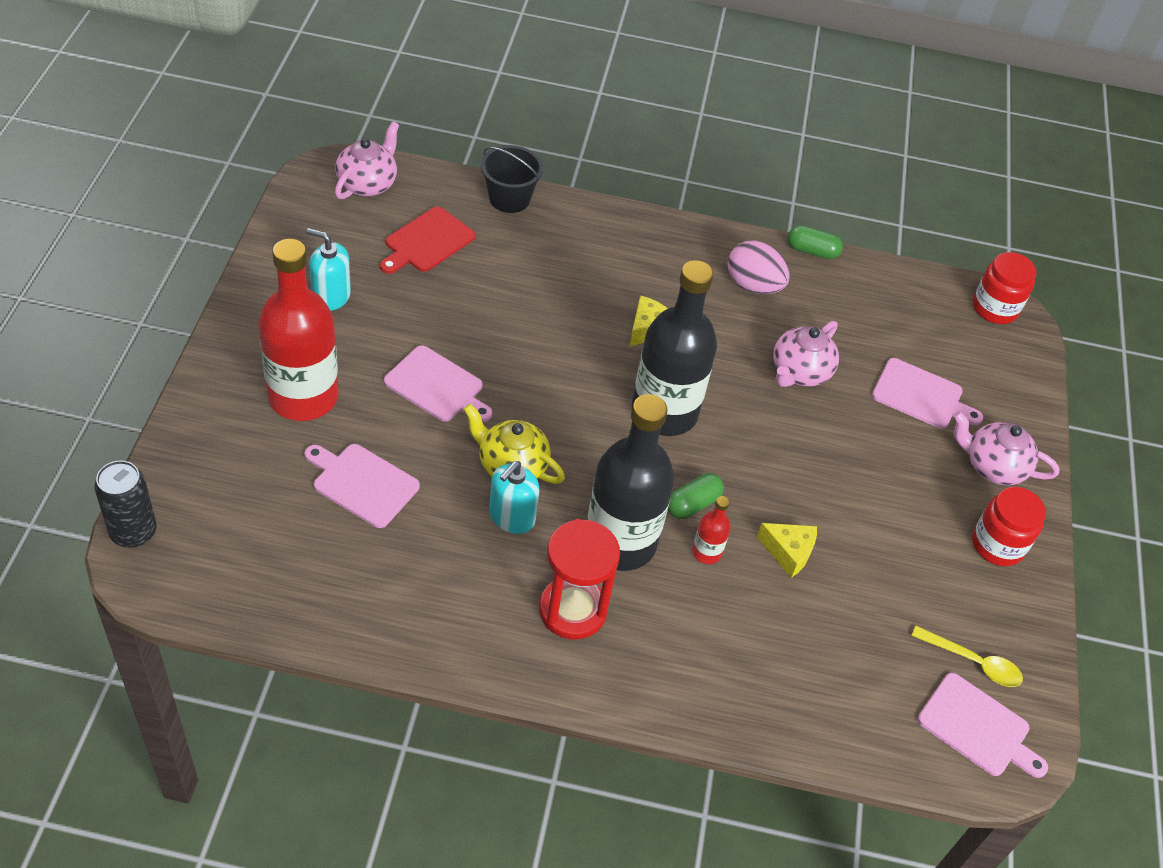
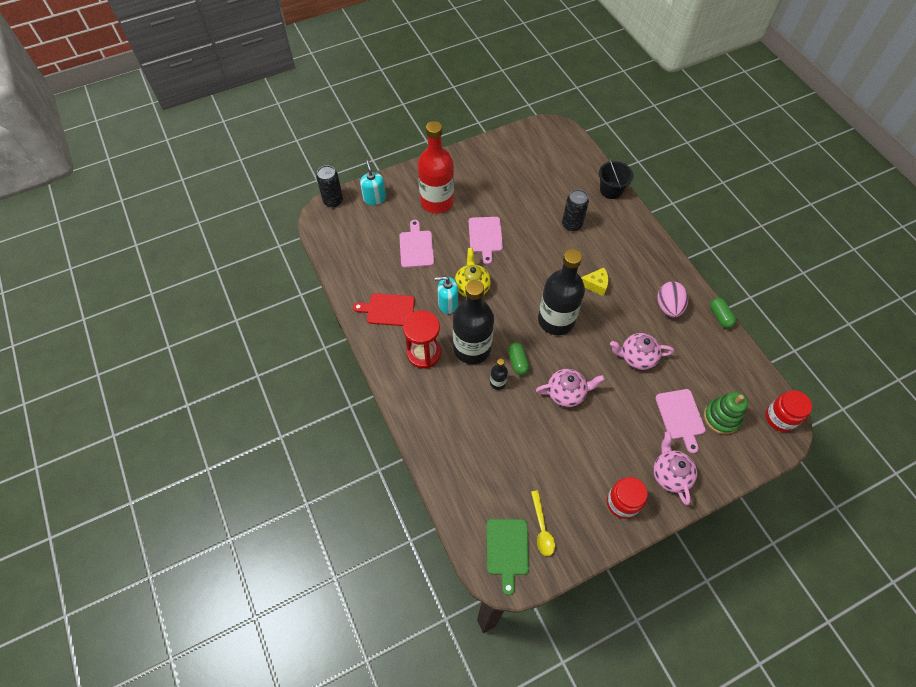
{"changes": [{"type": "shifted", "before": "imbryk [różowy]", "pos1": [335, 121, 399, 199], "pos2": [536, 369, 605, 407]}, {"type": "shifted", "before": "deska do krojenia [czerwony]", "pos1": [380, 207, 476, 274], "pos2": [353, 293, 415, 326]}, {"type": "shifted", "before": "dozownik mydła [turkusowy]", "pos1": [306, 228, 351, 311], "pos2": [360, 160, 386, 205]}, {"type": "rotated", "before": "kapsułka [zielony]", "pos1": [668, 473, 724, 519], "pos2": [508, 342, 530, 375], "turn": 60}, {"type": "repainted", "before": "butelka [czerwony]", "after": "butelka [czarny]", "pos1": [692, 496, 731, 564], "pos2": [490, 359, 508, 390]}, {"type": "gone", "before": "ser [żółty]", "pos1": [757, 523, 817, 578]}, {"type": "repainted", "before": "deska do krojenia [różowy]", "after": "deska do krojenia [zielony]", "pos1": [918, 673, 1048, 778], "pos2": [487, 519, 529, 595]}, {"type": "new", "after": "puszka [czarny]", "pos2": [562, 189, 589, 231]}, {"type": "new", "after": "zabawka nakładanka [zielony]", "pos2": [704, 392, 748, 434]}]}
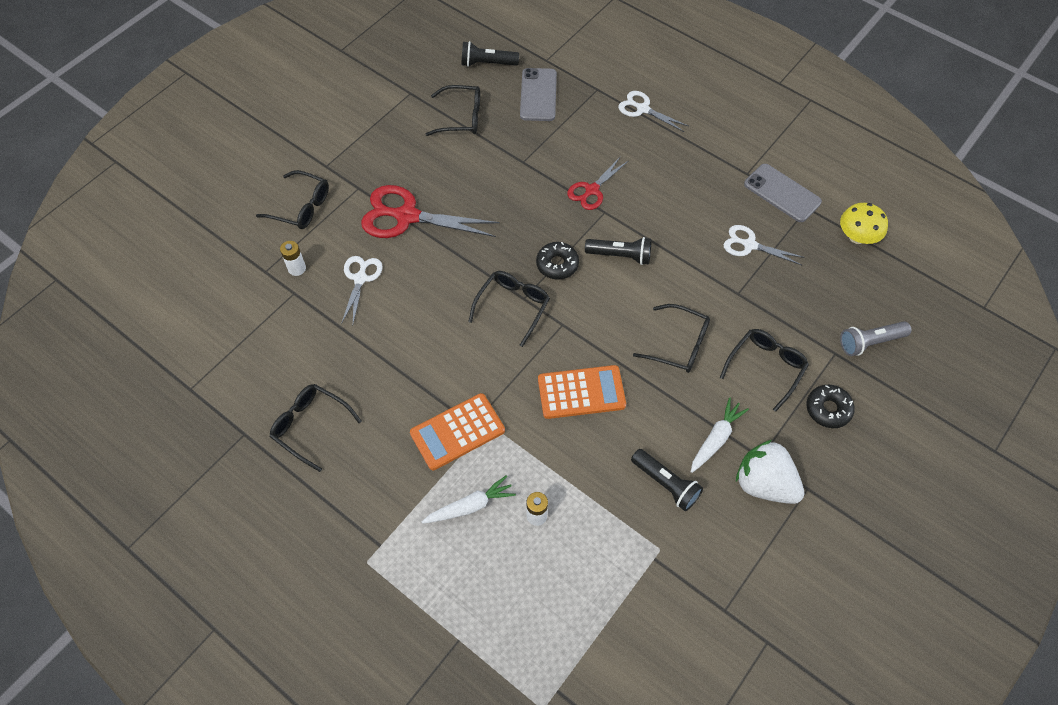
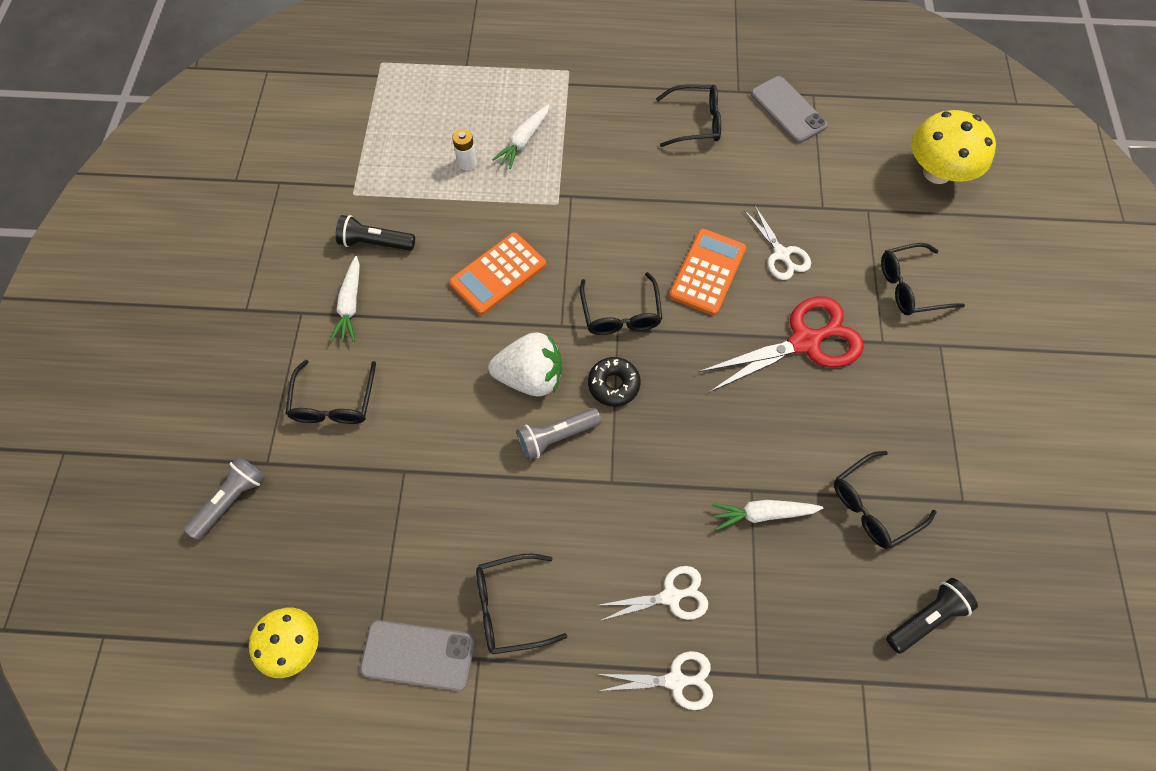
{"changes": [{"type": "shifted", "before": "telefon [szary]", "pos1": [520, 68, 557, 121], "pos2": [751, 76, 828, 143]}, {"type": "gone", "before": "nożyczki [czerwony]", "pos1": [567, 157, 628, 210]}, {"type": "shifted", "before": "nożyczki [biały]", "pos1": [724, 225, 805, 265], "pos2": [600, 566, 708, 621]}, {"type": "repainted", "before": "latarka [czarny]", "after": "latarka [szary]", "pos1": [585, 237, 651, 265], "pos2": [517, 408, 602, 460]}, {"type": "gone", "before": "bateria [biały]", "pos1": [280, 241, 306, 276]}, {"type": "shifted", "before": "okulary [czarny]", "pos1": [633, 304, 710, 373], "pos2": [476, 554, 567, 654]}, {"type": "gone", "before": "donut [czarny]", "pos1": [807, 385, 855, 428]}, {"type": "shifted", "before": "kalkulator [pomarańczowy]", "pos1": [410, 393, 505, 470], "pos2": [669, 229, 746, 316]}, {"type": "shifted", "before": "truskawka [biały]", "pos1": [736, 440, 804, 504], "pos2": [488, 332, 562, 396]}, {"type": "new", "after": "grzyb [żółty]", "pos2": [911, 110, 996, 184]}, {"type": "new", "after": "marchewka [biały]", "pos2": [712, 500, 823, 530]}]}
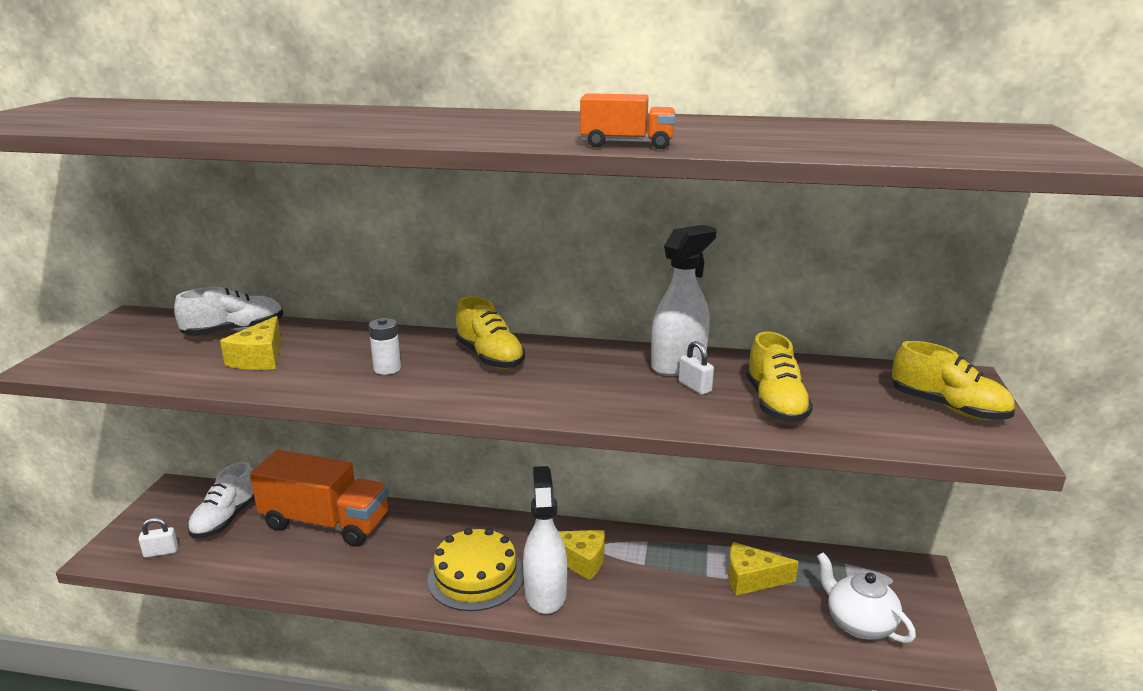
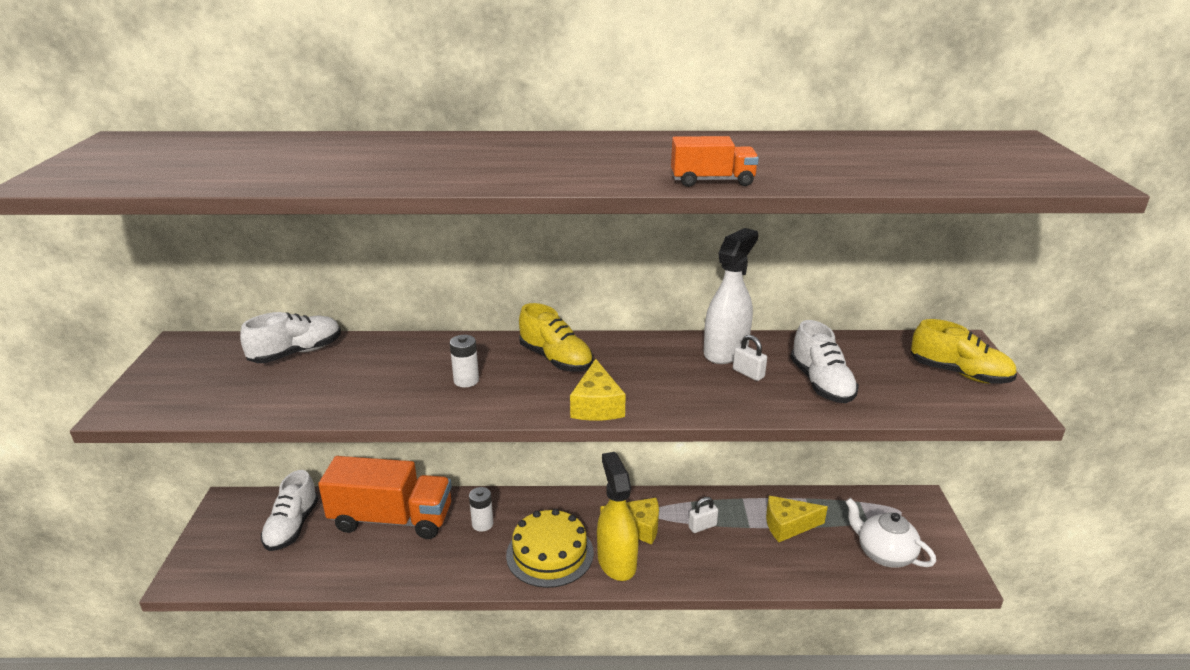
{"changes": [{"type": "shifted", "before": "ser [żółty]", "pos1": [220, 316, 281, 370], "pos2": [570, 359, 626, 421]}, {"type": "repainted", "before": "but [żółty]", "after": "but [biały]", "pos1": [746, 331, 813, 423], "pos2": [790, 320, 859, 403]}, {"type": "repainted", "before": "spryskiwacz [biały]", "after": "spryskiwacz [żółty]", "pos1": [523, 466, 567, 614], "pos2": [597, 452, 639, 581]}, {"type": "shifted", "before": "kłódka [biały]", "pos1": [138, 518, 178, 558], "pos2": [688, 497, 718, 533]}, {"type": "new", "after": "bateria [biały]", "pos2": [469, 487, 493, 532]}]}
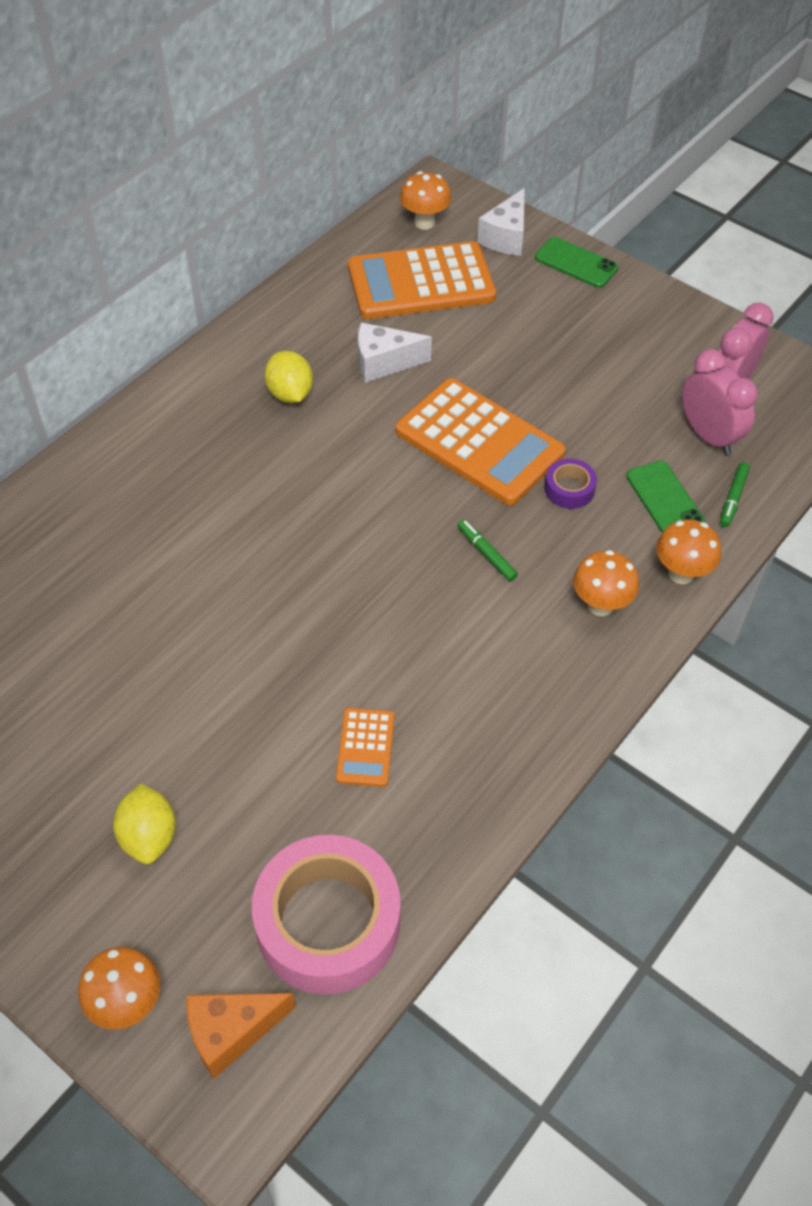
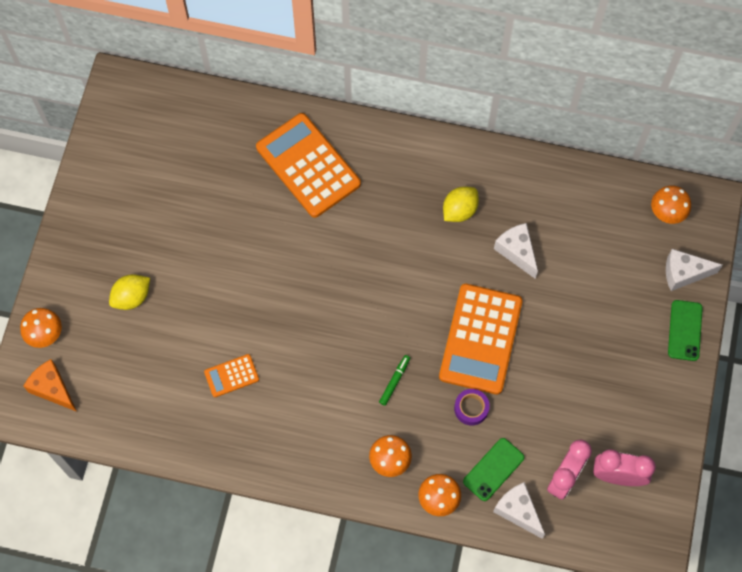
{"changes": [{"type": "shifted", "before": "kalkulator [pomarańczowy]", "pos1": [348, 241, 496, 319], "pos2": [256, 113, 361, 218]}, {"type": "swapped", "before": "flamaster [zielony]", "after": "ser [biały]", "pos1": [720, 462, 750, 527], "pos2": [493, 482, 545, 539]}, {"type": "gone", "before": "taśma klejąca [różowy]", "pos1": [252, 835, 400, 995]}]}
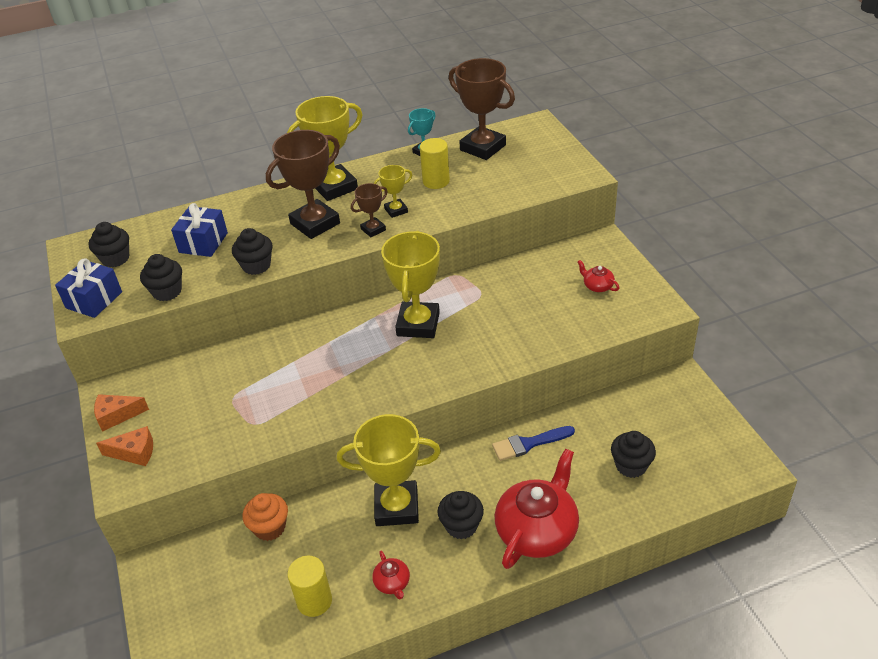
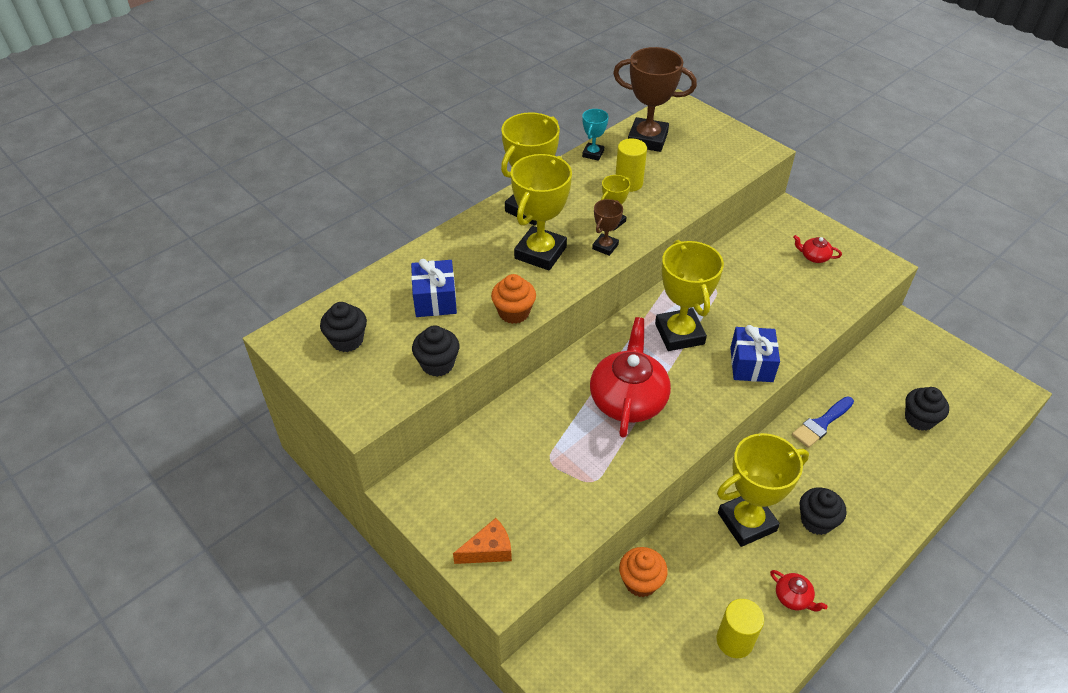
{"changes": [{"type": "repainted", "before": "puchar [brązowy]", "after": "puchar [żółty]", "pos1": [266, 130, 340, 239], "pos2": [511, 154, 572, 271]}, {"type": "repainted", "before": "muffinka [czarny]", "after": "muffinka [pomarańczowy]", "pos1": [232, 228, 273, 275], "pos2": [491, 274, 536, 324]}, {"type": "shifted", "before": "prezent [niebieski]", "pos1": [55, 258, 122, 318], "pos2": [730, 325, 780, 382]}, {"type": "gone", "before": "ser [pomarańczowy]", "pos1": [94, 394, 149, 432]}, {"type": "shifted", "before": "imbryk [czerwony]", "pos1": [495, 449, 579, 569], "pos2": [590, 317, 671, 438]}]}
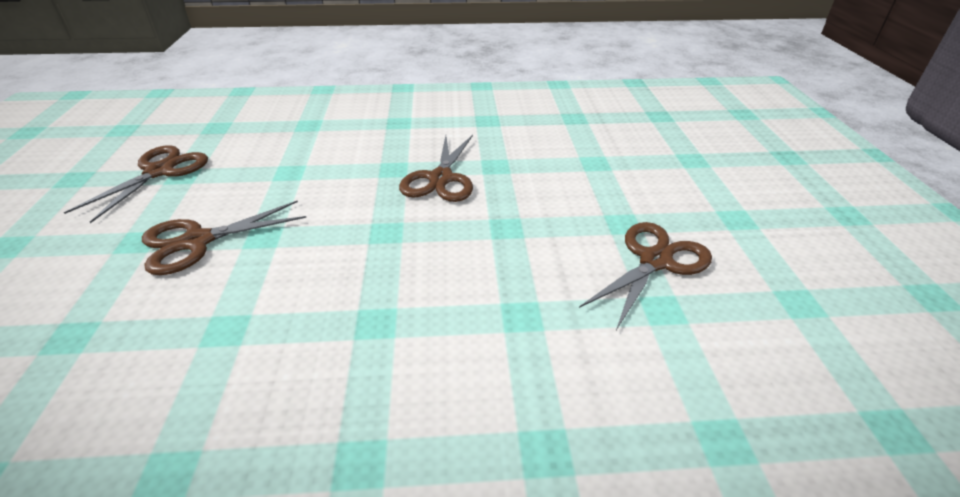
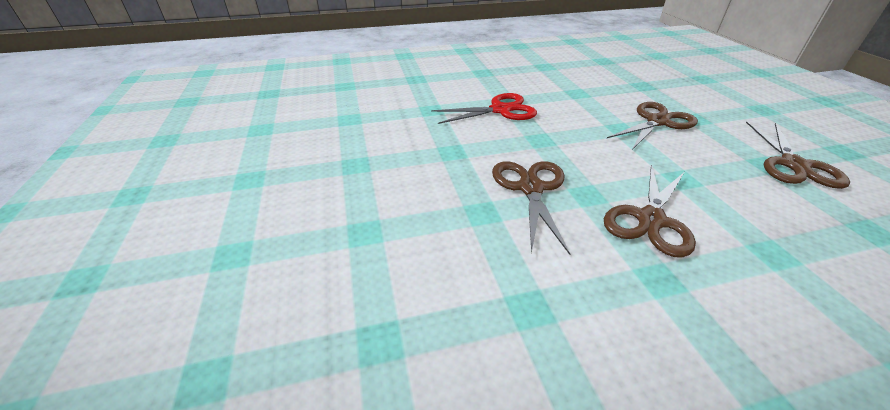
{"changes": [{"type": "shifted", "before": "nożyczki [brązowy]", "pos1": [579, 222, 712, 330], "pos2": [604, 164, 696, 258]}, {"type": "new", "after": "nożyczki [czerwony]", "pos2": [431, 93, 537, 124]}]}
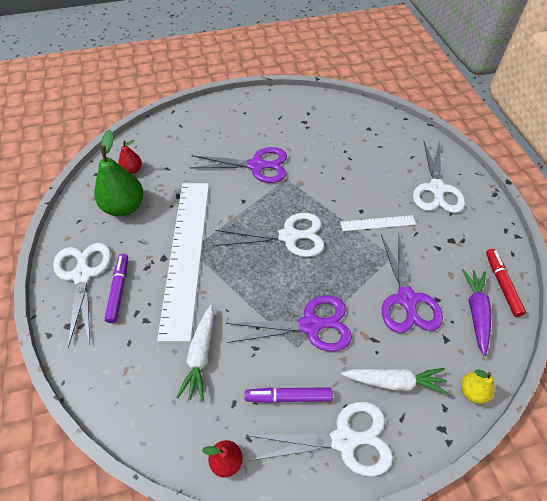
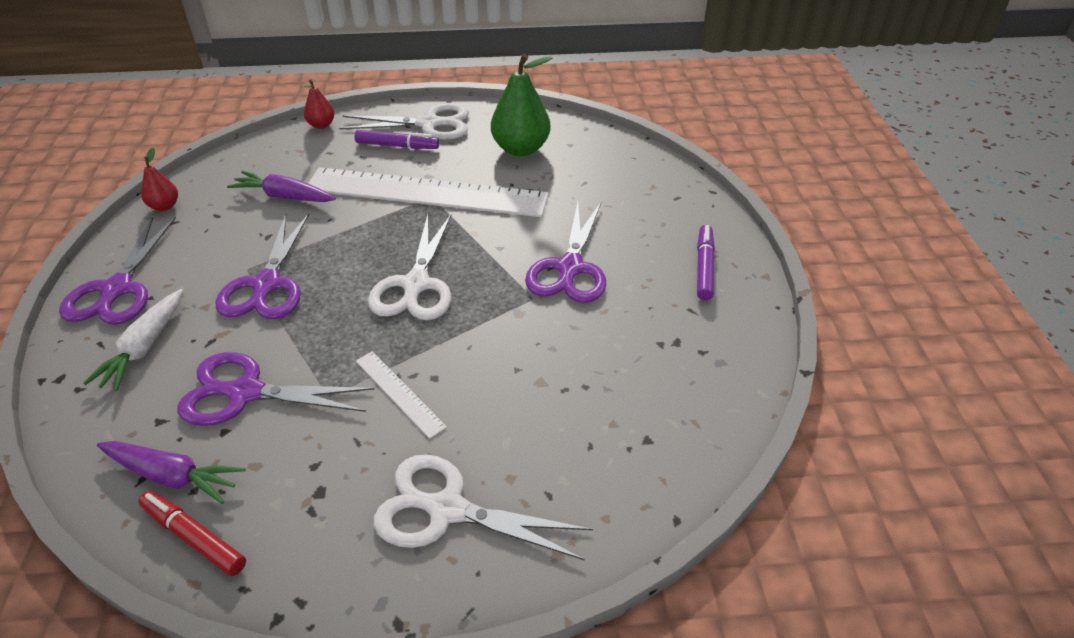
{"changes": [{"type": "shifted", "before": "gruszka [czerwony]", "pos1": [118, 140, 142, 174], "pos2": [304, 80, 334, 129]}, {"type": "rotated", "before": "linijka [biały]", "pos1": [340, 215, 416, 231], "pos2": [356, 351, 447, 439], "turn": -45}, {"type": "rotated", "before": "flamaster [czerwony]", "pos1": [486, 249, 526, 317], "pos2": [138, 491, 246, 576], "turn": -150}, {"type": "repainted", "before": "marchewka [biały]", "after": "marchewka [fioletowy]", "pos1": [176, 305, 214, 401], "pos2": [227, 171, 336, 202]}, {"type": "gone", "before": "gruszka [żółty]", "pos1": [461, 370, 494, 404]}, {"type": "shifted", "before": "flamaster [fioletowy]", "pos1": [245, 387, 333, 403], "pos2": [697, 225, 715, 300]}, {"type": "repainted", "before": "nożyczki [biały]", "after": "nożyczki [fioletowy]", "pos1": [247, 402, 393, 477], "pos2": [59, 216, 176, 325]}]}
